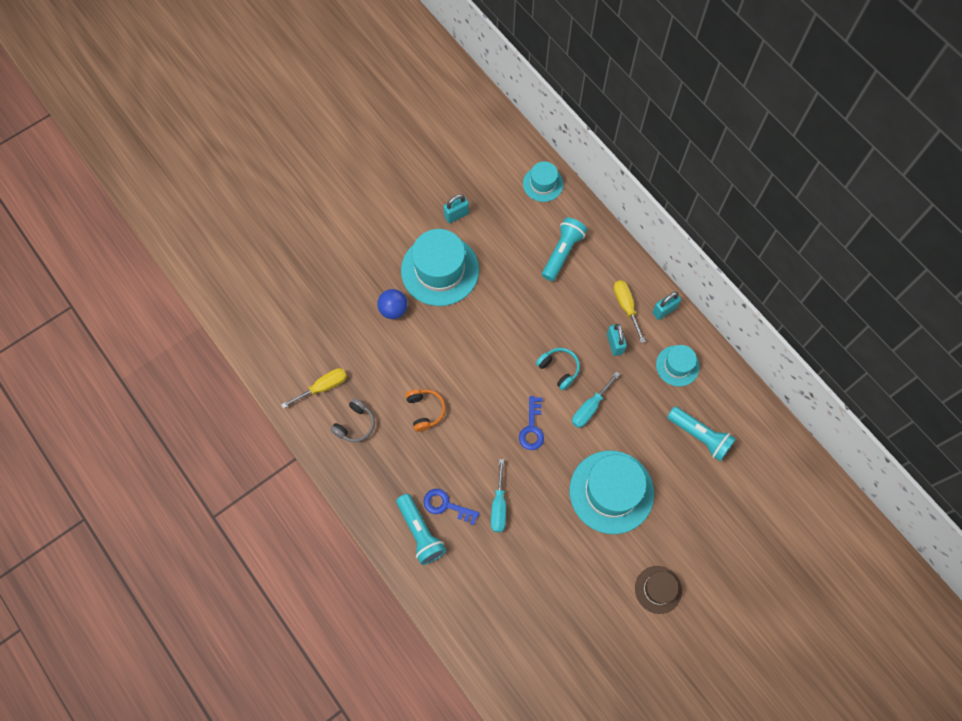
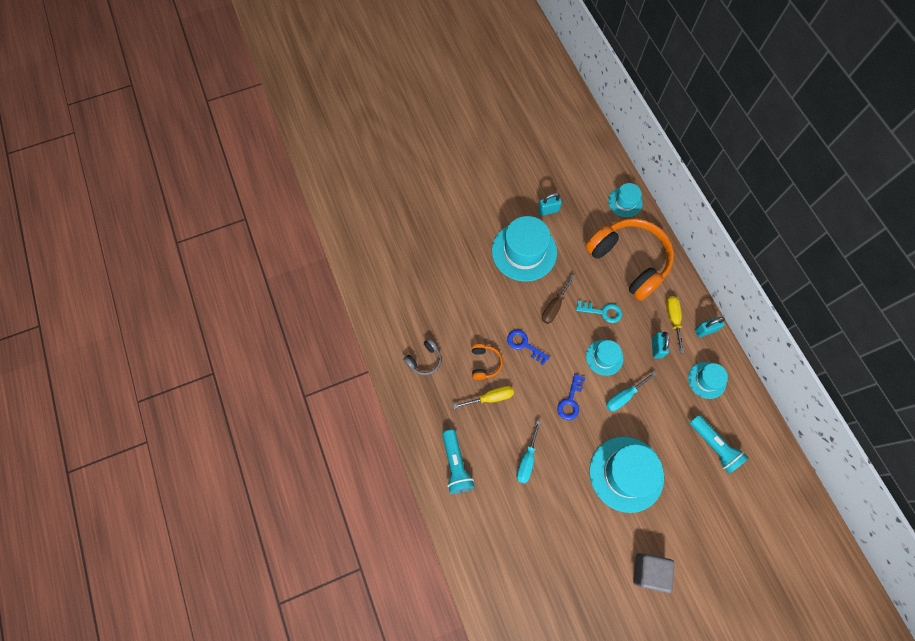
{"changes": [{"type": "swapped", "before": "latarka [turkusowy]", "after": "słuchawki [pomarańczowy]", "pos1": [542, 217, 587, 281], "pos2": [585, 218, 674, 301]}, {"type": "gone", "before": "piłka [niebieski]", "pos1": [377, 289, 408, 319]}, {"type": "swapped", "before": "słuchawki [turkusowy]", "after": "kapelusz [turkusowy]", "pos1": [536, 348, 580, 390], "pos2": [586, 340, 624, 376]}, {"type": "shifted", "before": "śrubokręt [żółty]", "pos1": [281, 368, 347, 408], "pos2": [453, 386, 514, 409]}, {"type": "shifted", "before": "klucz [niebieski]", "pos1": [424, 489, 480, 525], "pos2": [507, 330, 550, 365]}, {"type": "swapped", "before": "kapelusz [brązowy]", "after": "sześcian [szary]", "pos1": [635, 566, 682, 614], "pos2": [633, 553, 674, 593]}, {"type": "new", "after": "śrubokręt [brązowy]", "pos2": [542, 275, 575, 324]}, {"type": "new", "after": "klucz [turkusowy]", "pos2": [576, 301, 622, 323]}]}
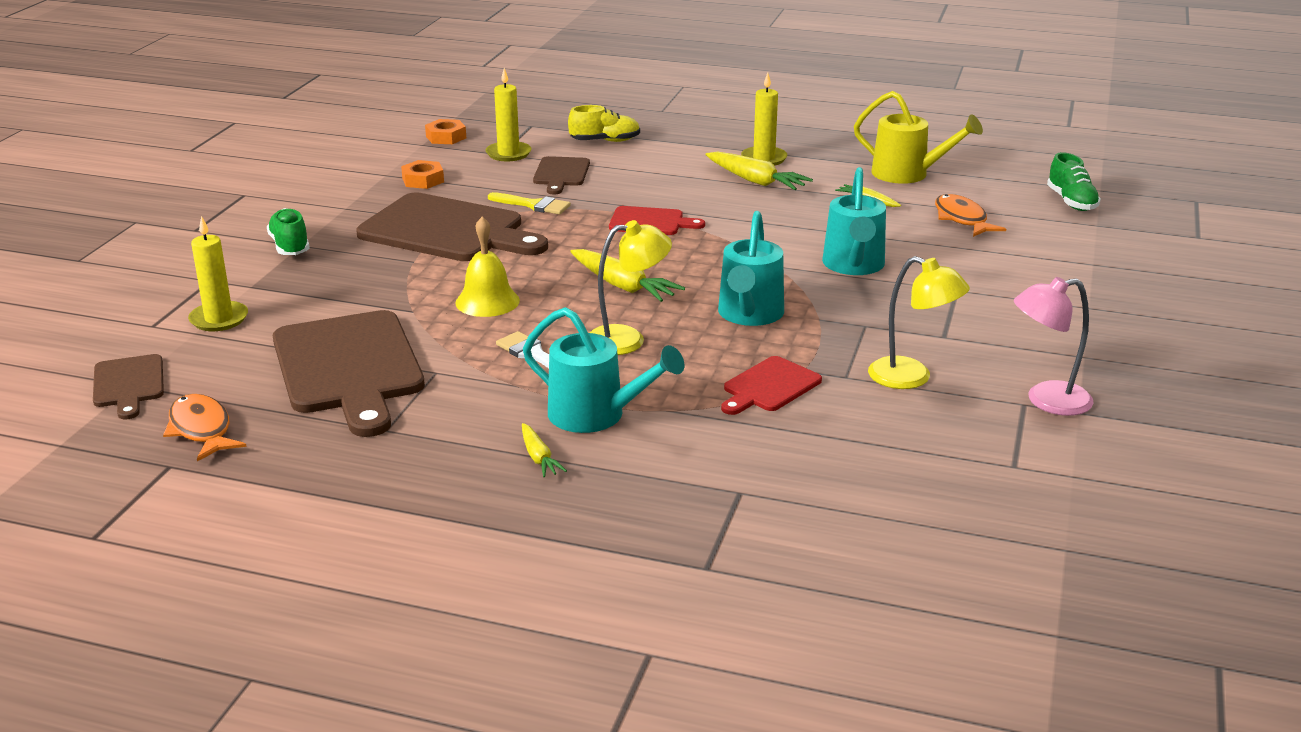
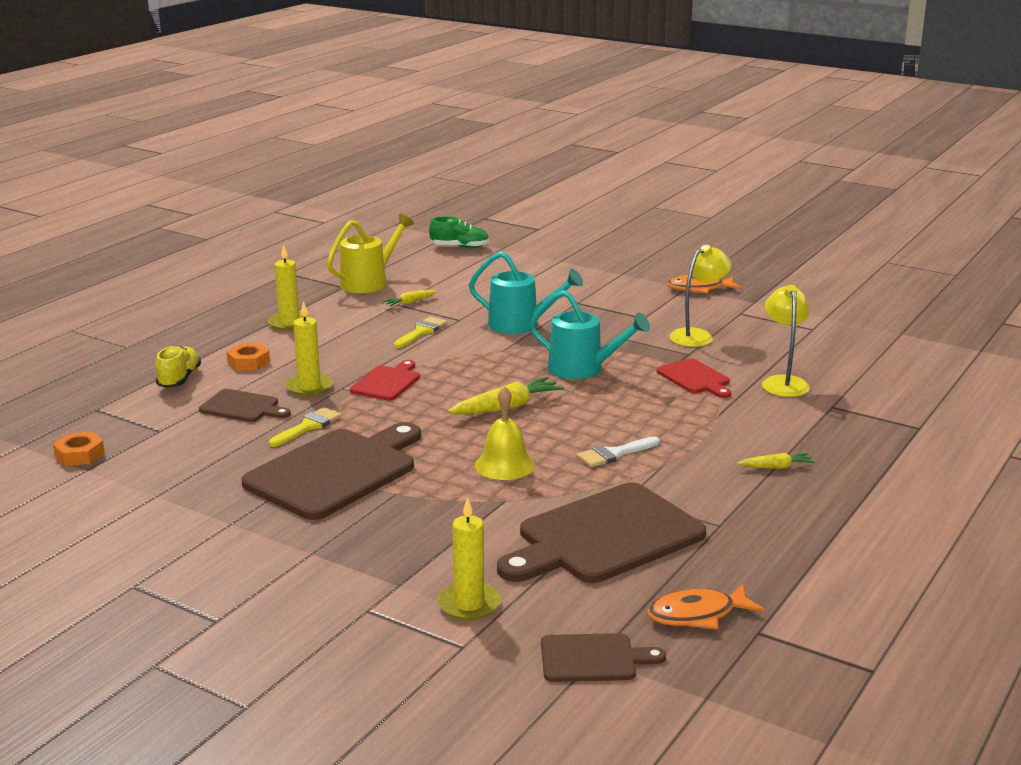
{"changes": [{"type": "shifted", "before": "świeca [żółty]", "pos1": [485, 68, 532, 161], "pos2": [285, 301, 333, 396]}, {"type": "gone", "before": "marchewka [żółty]", "pos1": [705, 152, 813, 190]}, {"type": "shifted", "before": "nakrętka [pomarańczowy]", "pos1": [401, 160, 444, 189], "pos2": [226, 343, 270, 370]}, {"type": "shifted", "before": "ryba [pomarańczowy]", "pos1": [935, 194, 1006, 237], "pos2": [667, 275, 741, 293]}, {"type": "gone", "before": "but [zielony]", "pos1": [267, 208, 310, 255]}, {"type": "shifted", "before": "lampka [żółty]", "pos1": [589, 220, 672, 355], "pos2": [762, 285, 810, 397]}, {"type": "gone", "before": "lampka [różowy]", "pos1": [1014, 277, 1093, 416]}, {"type": "gone", "before": "konewka [turkusowy]", "pos1": [523, 307, 684, 433]}, {"type": "rotated", "before": "deska do krojenia [brązowy]", "pos1": [273, 310, 425, 437], "pos2": [497, 483, 706, 583], "turn": 150}, {"type": "new", "after": "pędzel [żółty]", "pos2": [394, 316, 447, 348]}]}
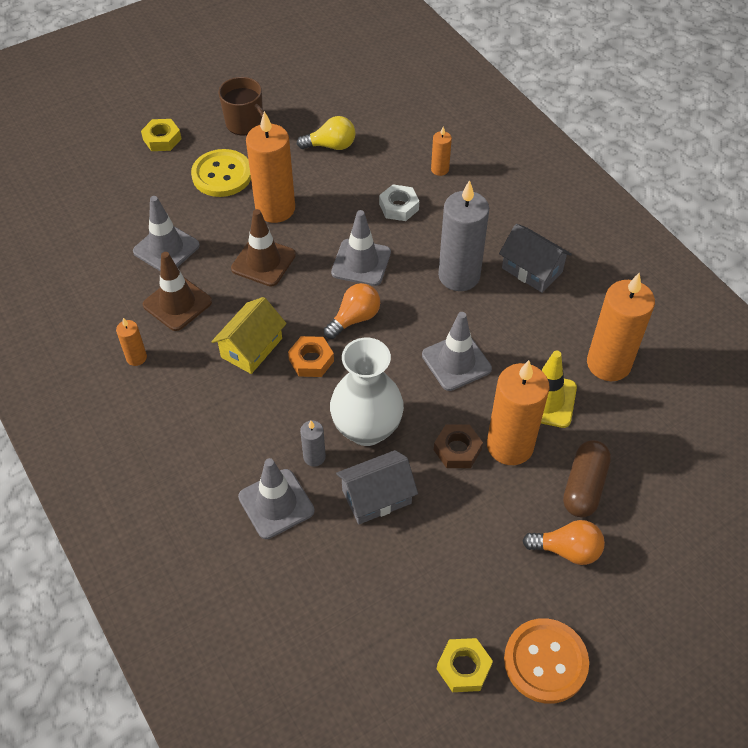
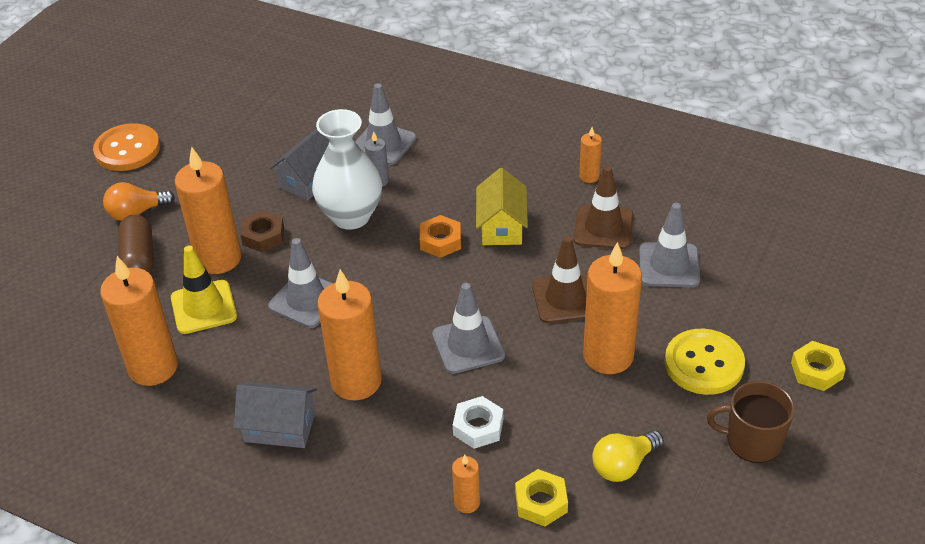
{"changes": [{"type": "repainted", "before": "świeca [szary]", "after": "świeca [pomarańczowy]", "pos1": [438, 180, 489, 291], "pos2": [317, 270, 382, 401]}, {"type": "gone", "before": "żarówka [pomarańczowy]", "pos1": [324, 283, 380, 339]}, {"type": "shifted", "before": "nakrętka [żółty]", "pos1": [437, 638, 493, 692], "pos2": [515, 469, 568, 527]}]}
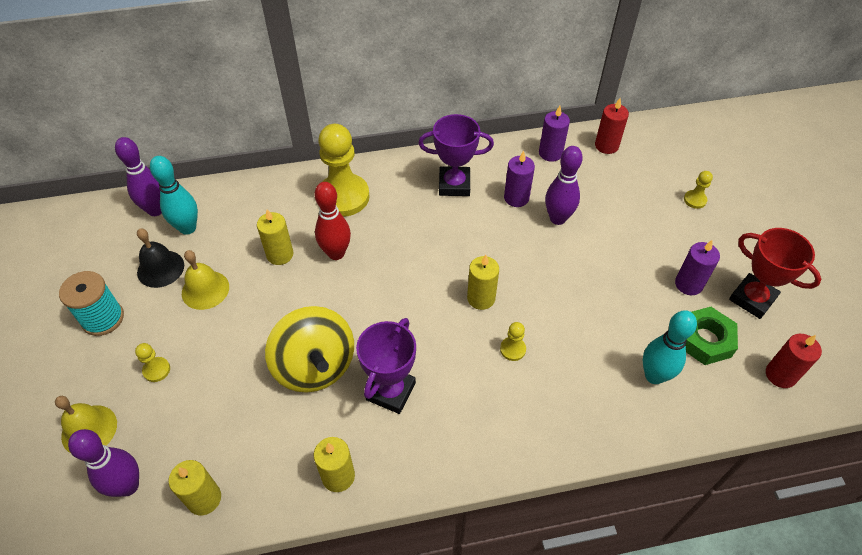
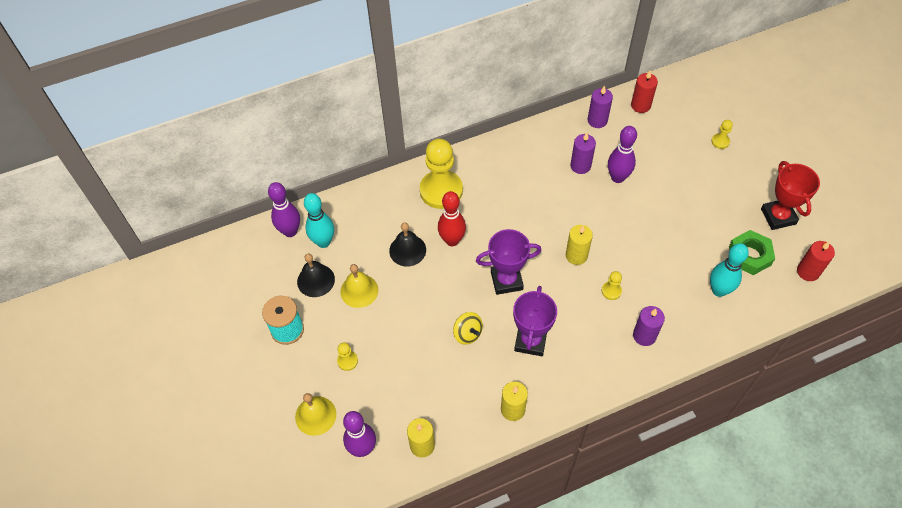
{"changes": [{"type": "shifted", "before": "puchar [fioletowy]", "pos1": [418, 114, 494, 196], "pos2": [476, 229, 541, 295]}, {"type": "swapped", "before": "świeca [żółty]", "after": "dzwonek [czarny]", "pos1": [257, 210, 294, 265], "pos2": [389, 222, 426, 266]}, {"type": "rotated", "before": "puchar [czerwony]", "pos1": [729, 228, 822, 319], "pos2": [761, 161, 820, 230], "turn": 45}, {"type": "shifted", "before": "świeca [fioletowy]", "pos1": [675, 240, 720, 295], "pos2": [633, 306, 665, 346]}, {"type": "scaled", "before": "bączek [żółty]", "pos1": [265, 306, 354, 393], "pos2": [453, 312, 483, 345], "scale": 0.5}]}
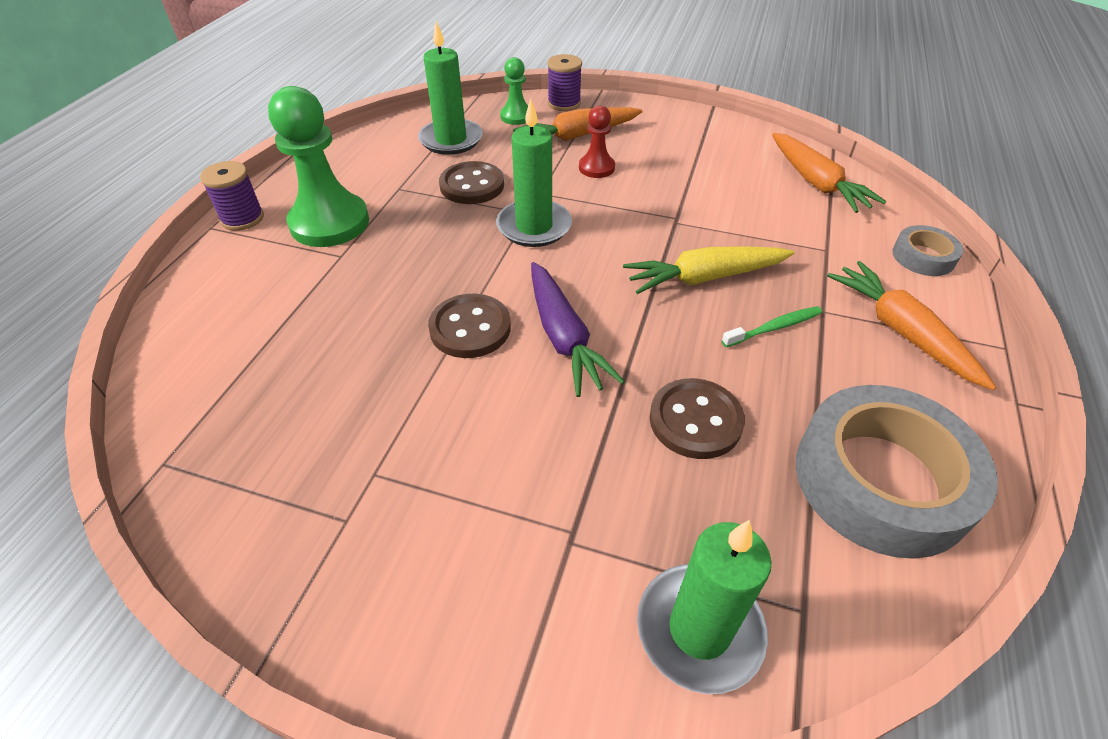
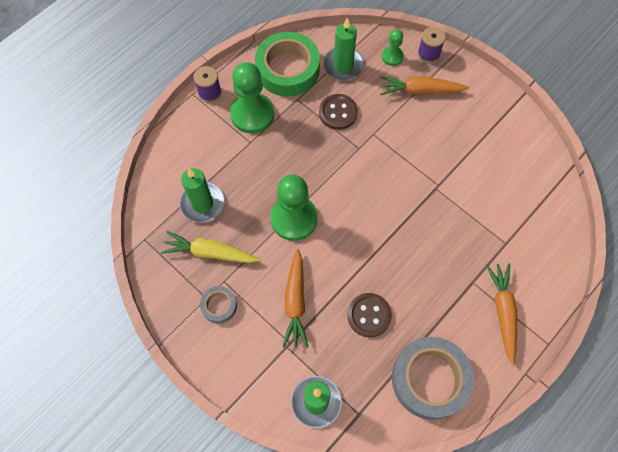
{"changes": [{"type": "shifted", "before": "świeca [zielony]", "pos1": [496, 99, 572, 247], "pos2": [179, 168, 224, 223]}, {"type": "gone", "before": "pionek [czerwony]", "pos1": [579, 105, 615, 178]}, {"type": "shifted", "before": "marchewka [pomarańczowy]", "pos1": [772, 133, 886, 213], "pos2": [282, 249, 308, 348]}, {"type": "shifted", "before": "taśma klejąca [szary]", "pos1": [892, 225, 963, 276], "pos2": [200, 286, 237, 323]}, {"type": "shifted", "before": "marchewka [żółty]", "pos1": [623, 246, 795, 294], "pos2": [161, 231, 260, 263]}, {"type": "gone", "before": "marchewka [fioletowy]", "pos1": [531, 262, 625, 397]}, {"type": "swapped", "before": "guzik [brązowy]", "after": "pionek [zielony]", "pos1": [428, 294, 511, 358], "pos2": [270, 175, 318, 241]}, {"type": "gone", "before": "szczoteczka do zębów [zielony]", "pos1": [721, 306, 822, 347]}, {"type": "new", "after": "taśma klejąca [zielony]", "pos2": [255, 32, 320, 97]}]}
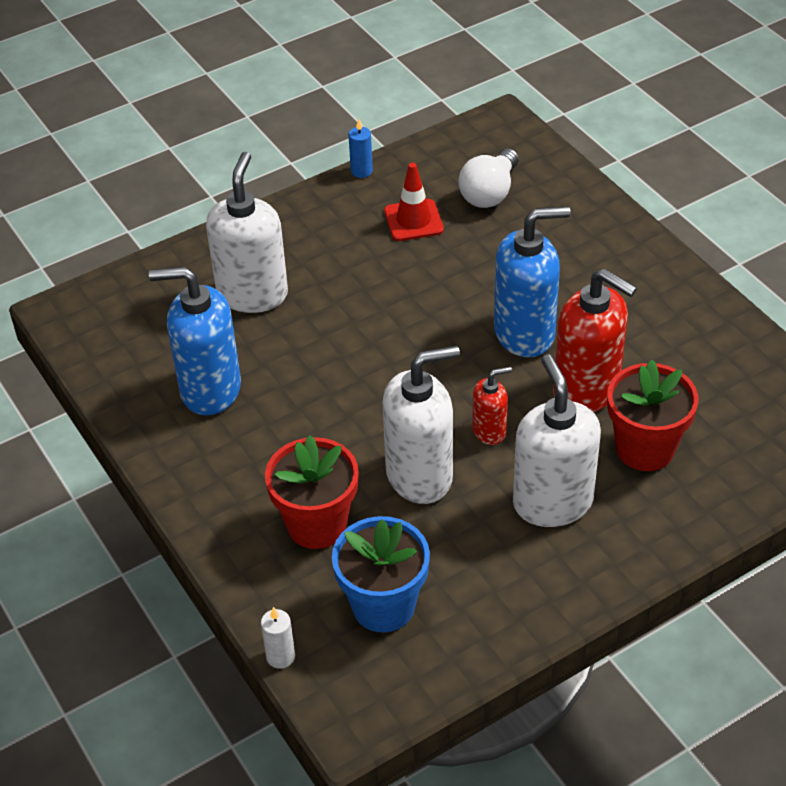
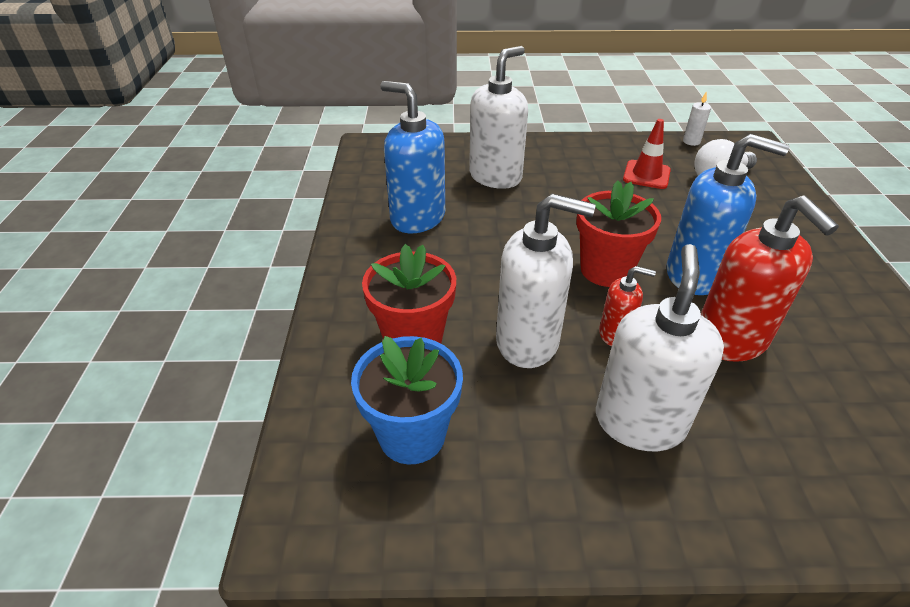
{"changes": [{"type": "gone", "before": "świeca [niebieski]", "pos1": [349, 119, 373, 178]}, {"type": "shifted", "before": "doniczka [czerwony]", "pos1": [607, 359, 698, 471], "pos2": [576, 180, 661, 287]}, {"type": "shifted", "before": "świeca [biały]", "pos1": [261, 607, 295, 669], "pos2": [683, 91, 711, 146]}]}
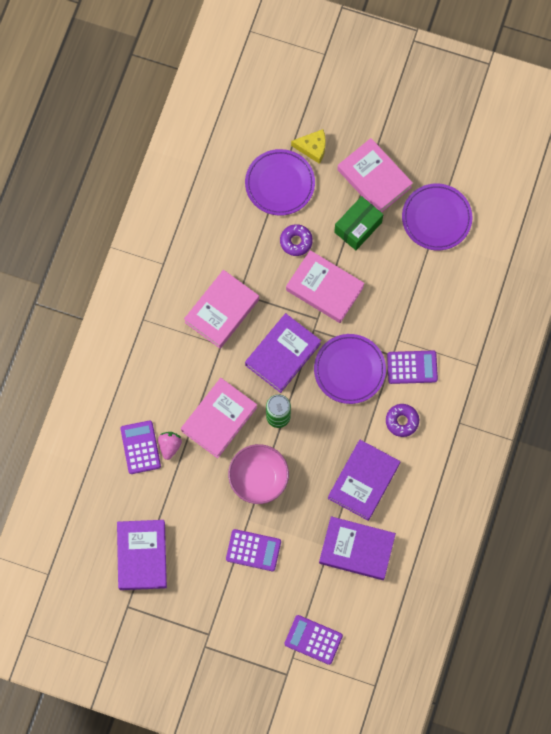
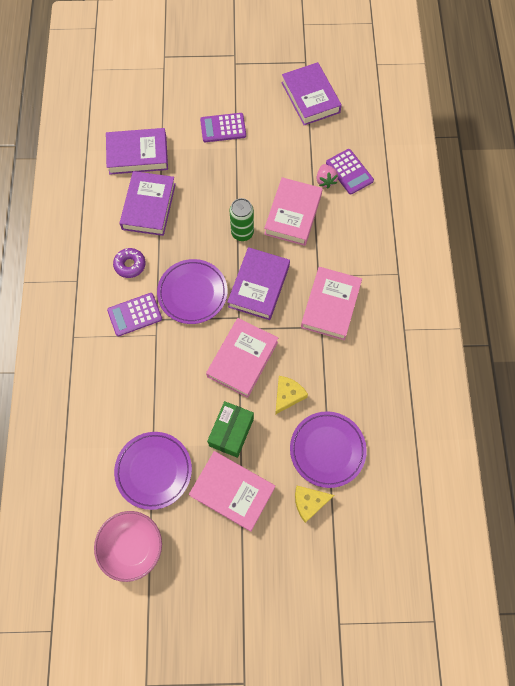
{"changes": [{"type": "swapped", "before": "donut [fioletowy]", "after": "ser [żółty]", "pos1": [280, 224, 313, 256], "pos2": [275, 376, 308, 415]}, {"type": "rotated", "before": "książka [różowy]", "pos1": [286, 250, 365, 323], "pos2": [206, 318, 278, 398], "turn": -75}, {"type": "shifted", "before": "miska [różowy]", "pos1": [228, 444, 289, 504], "pos2": [94, 511, 162, 582]}, {"type": "gone", "before": "kalkulator [fioletowy]", "pos1": [284, 615, 343, 665]}]}
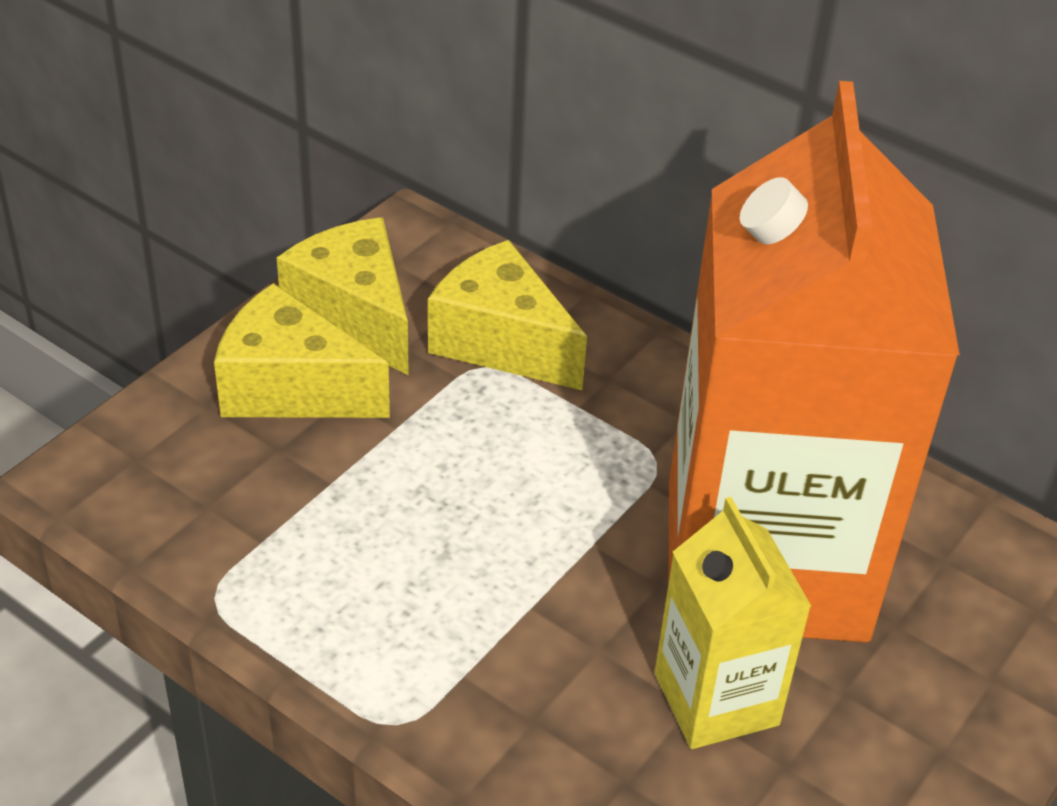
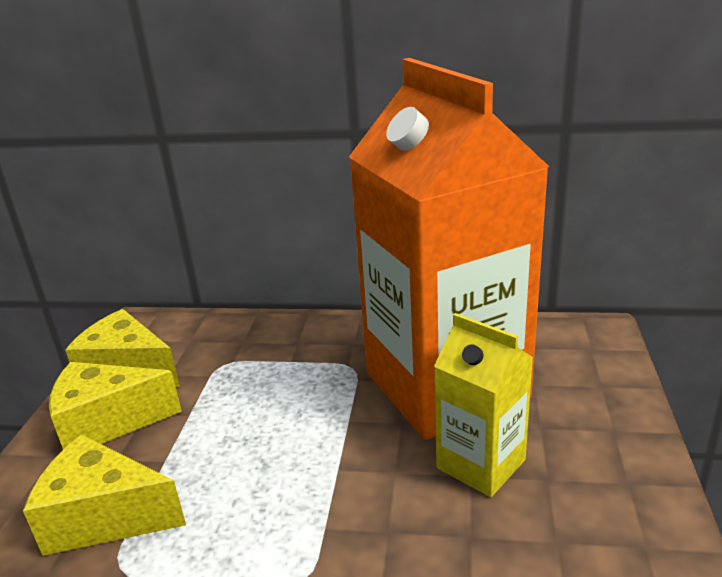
{"changes": [{"type": "shifted", "before": "ser [żółty]", "pos1": [428, 240, 587, 390], "pos2": [23, 435, 186, 556]}]}
